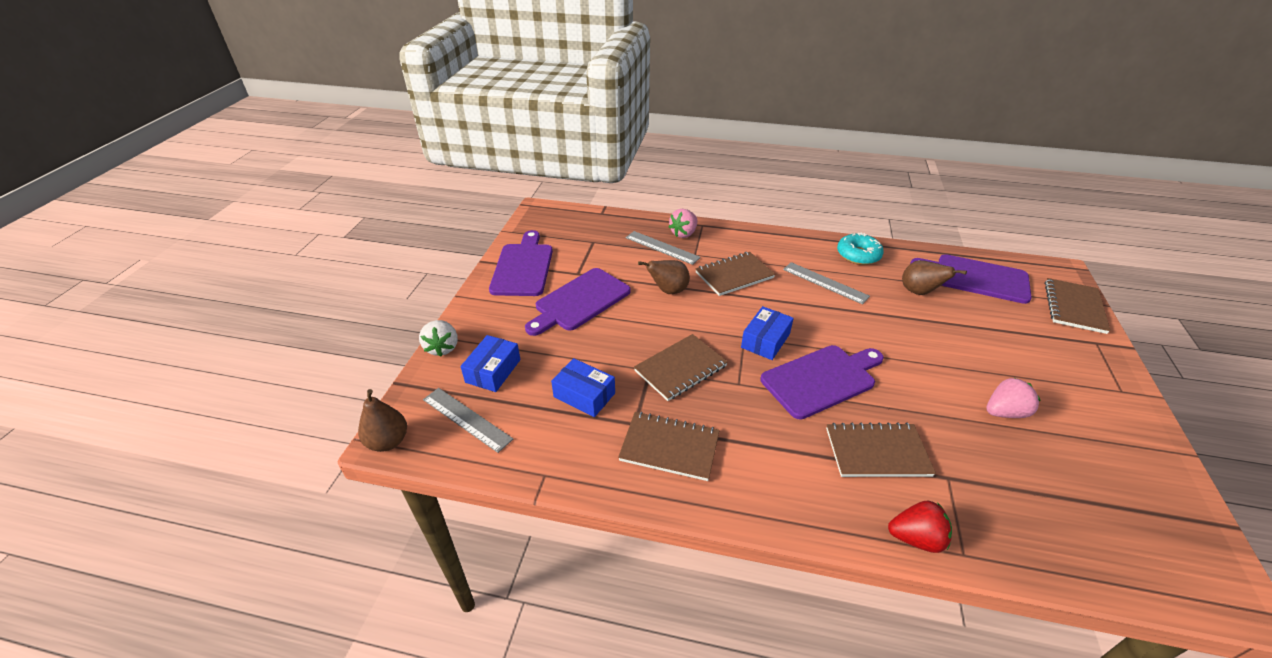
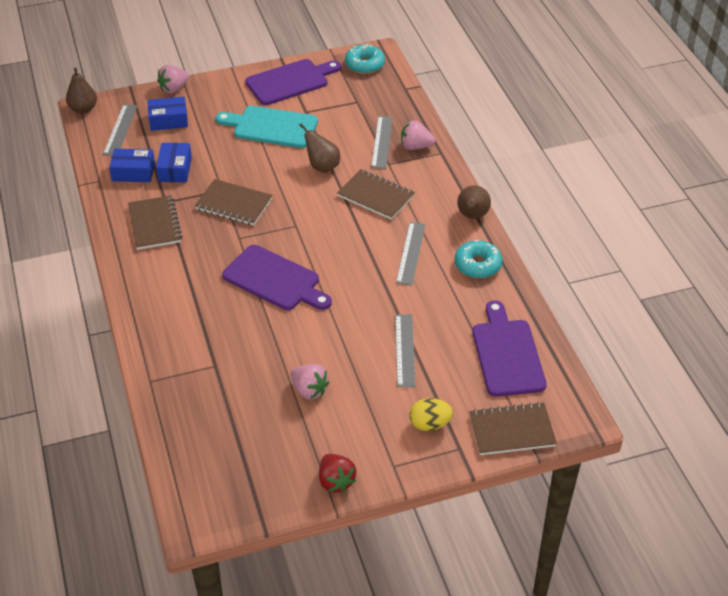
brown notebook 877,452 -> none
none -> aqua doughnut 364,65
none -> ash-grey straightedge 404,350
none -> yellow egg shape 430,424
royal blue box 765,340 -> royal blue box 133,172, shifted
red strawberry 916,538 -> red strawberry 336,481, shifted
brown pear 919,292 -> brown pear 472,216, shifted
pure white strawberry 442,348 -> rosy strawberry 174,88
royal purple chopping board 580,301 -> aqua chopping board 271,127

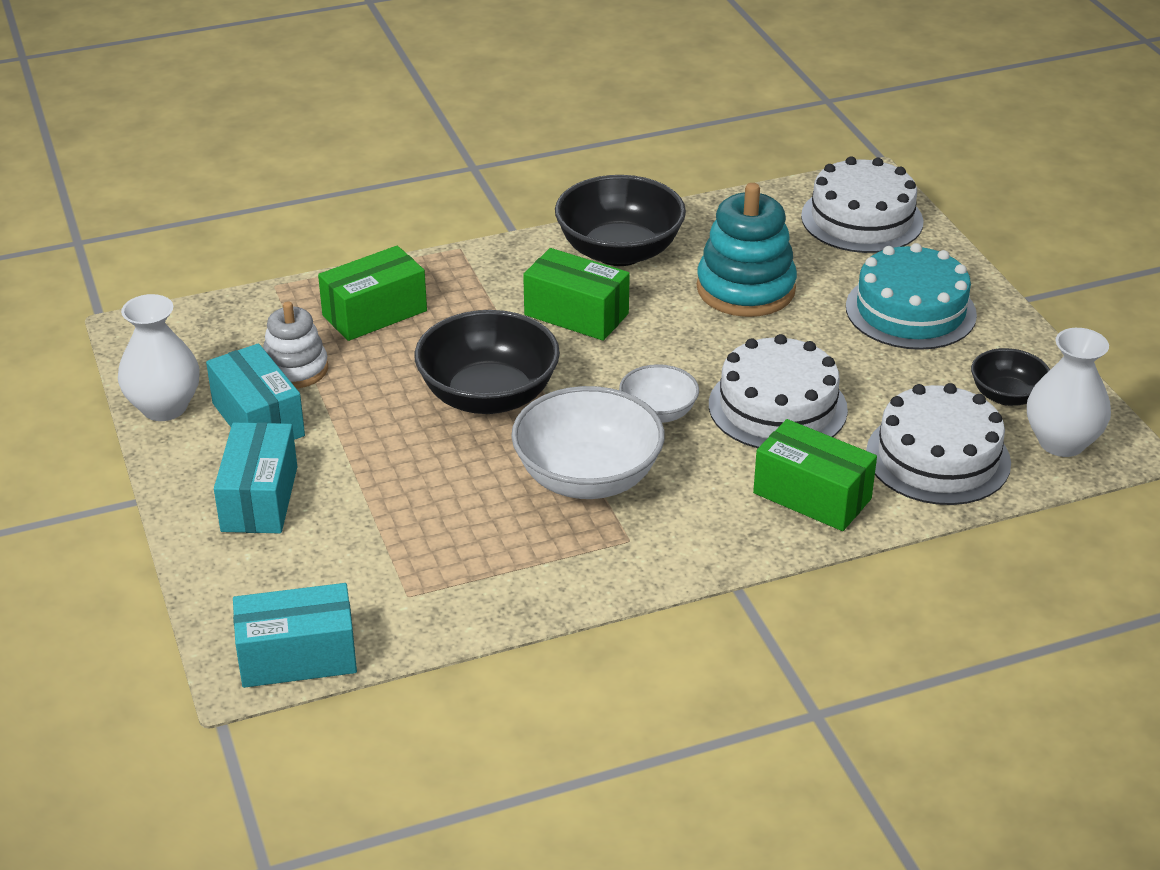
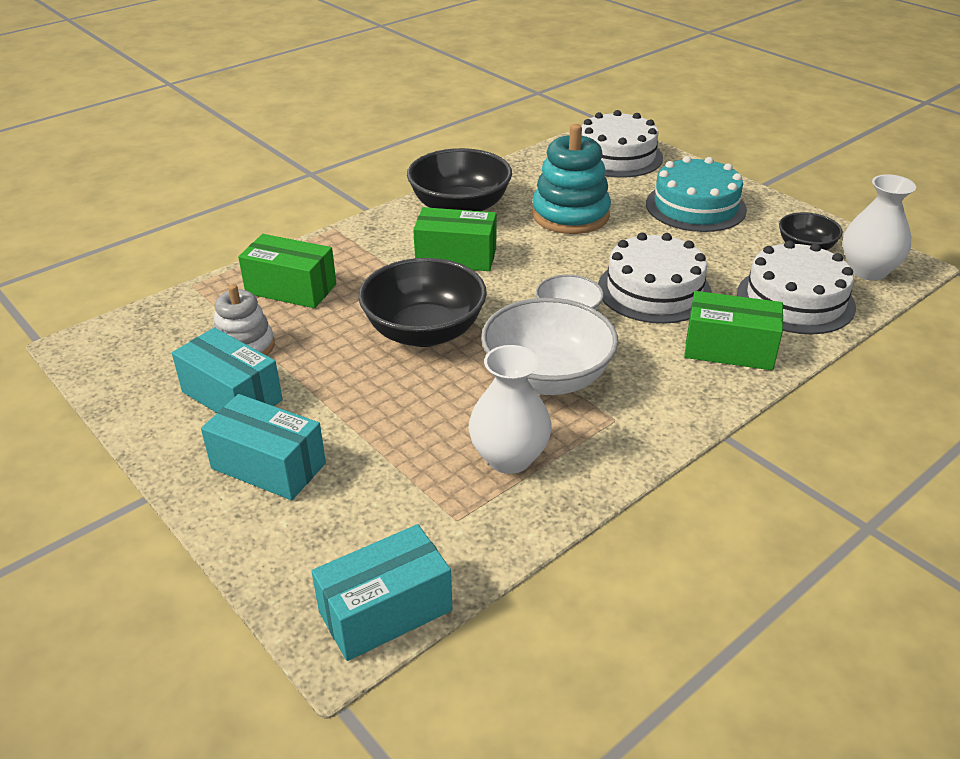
pure white tall vase 164,407 -> pure white tall vase 509,458, shifted
aqua box 259,499 -> aqua box 268,466, 45 degrees counterclockwise
green box 374,313 -> green box 291,289, 75 degrees clockwise

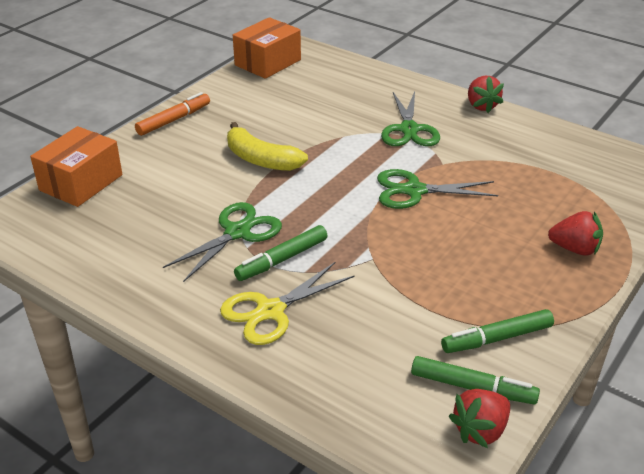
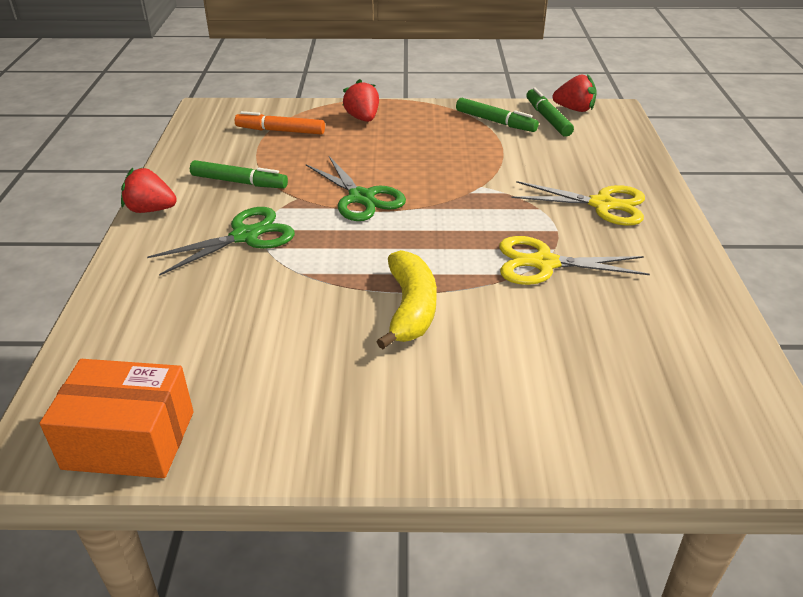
orange-coloured box 81,182 -> none
orange-coloured marker 174,120 -> orange-coloured marker 280,131, shifted
green marker 282,259 -> green marker 239,182, shifted
green shears 237,232 -> yellow shears 544,263
red strawberry 481,106 -> red strawberry 151,210, 120 degrees counterclockwise

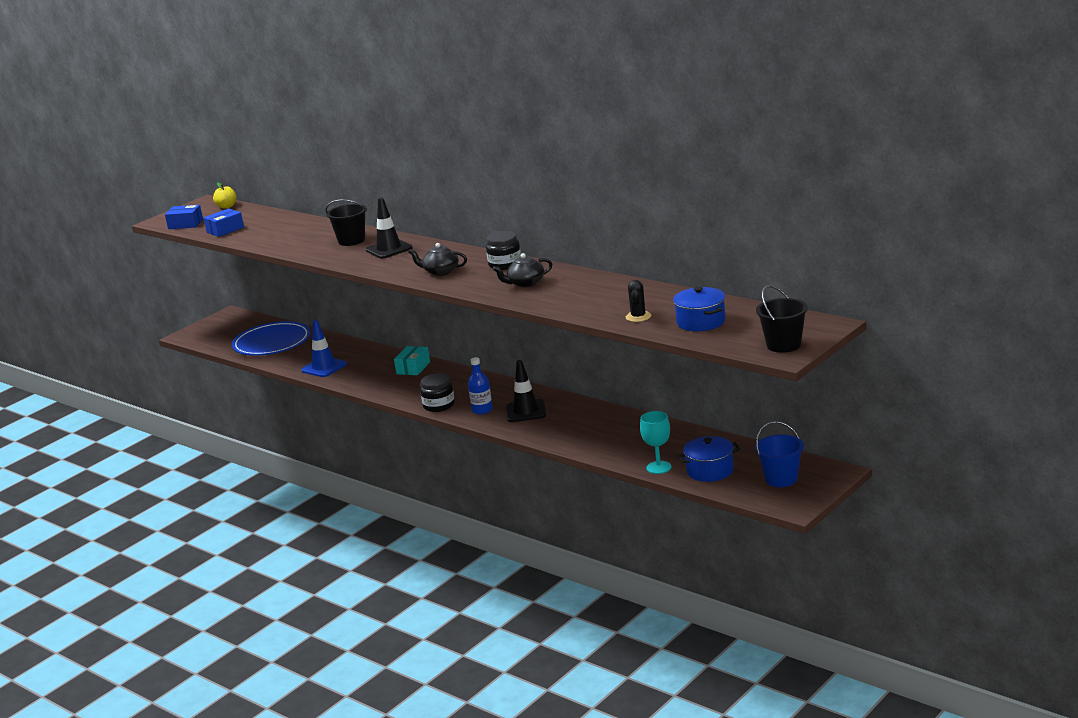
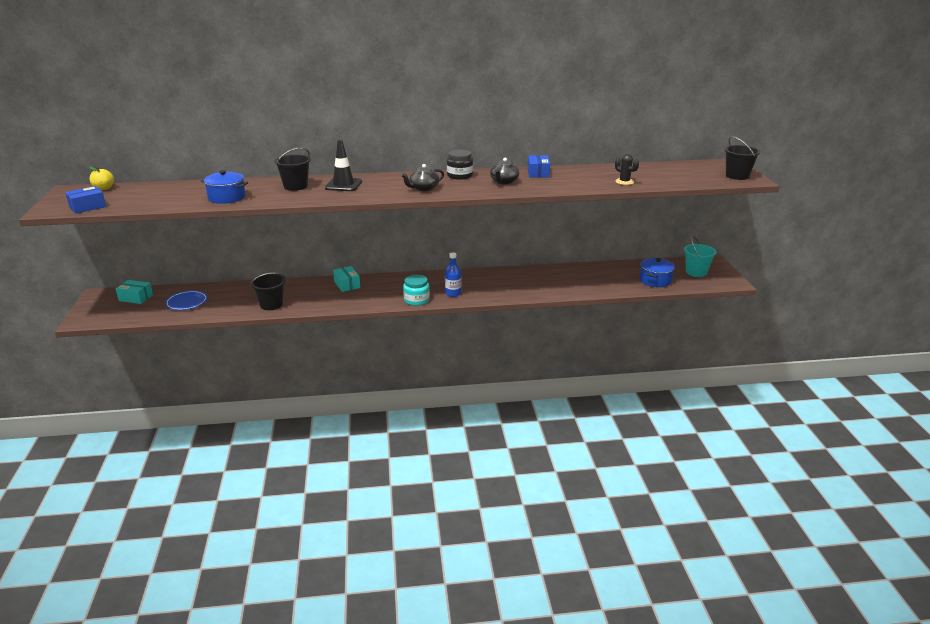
jet-black safety cone 526,411 -> none
aqua goblet 658,467 -> none
none -> aqua box 136,298
royal blue box 225,230 -> royal blue box 538,173, shifted
royal blue cooking pot 701,322 -> royal blue cooking pot 227,197, shifted
royal blue safety cone 324,367 -> jet-black pail 271,304
jet-black preserve jar 439,405 -> aqua preserve jar 416,300
royal blue pail 781,479 -> aqua pail 696,272
royal blue flat dish 272,343 -> royal blue flat dish 187,302, x0.57

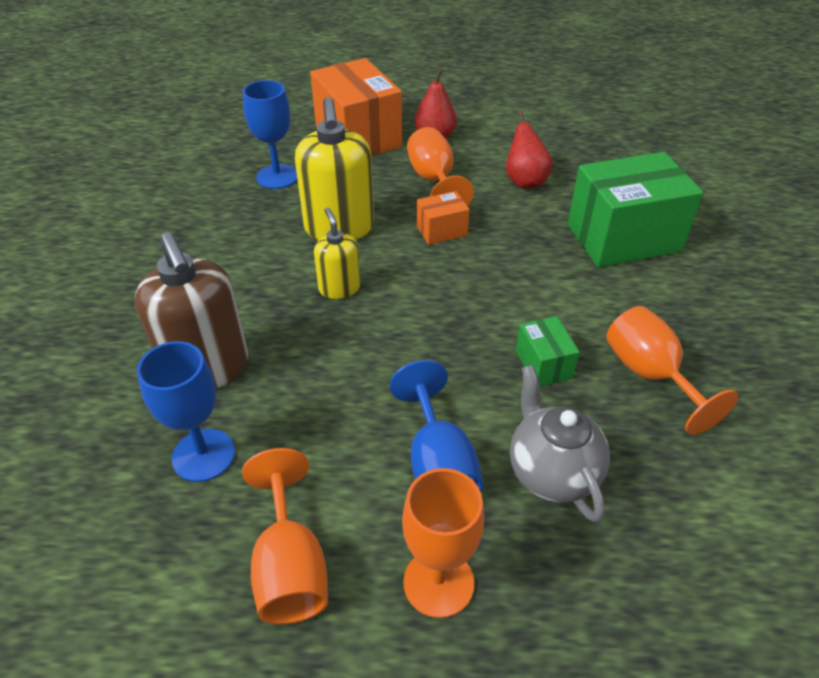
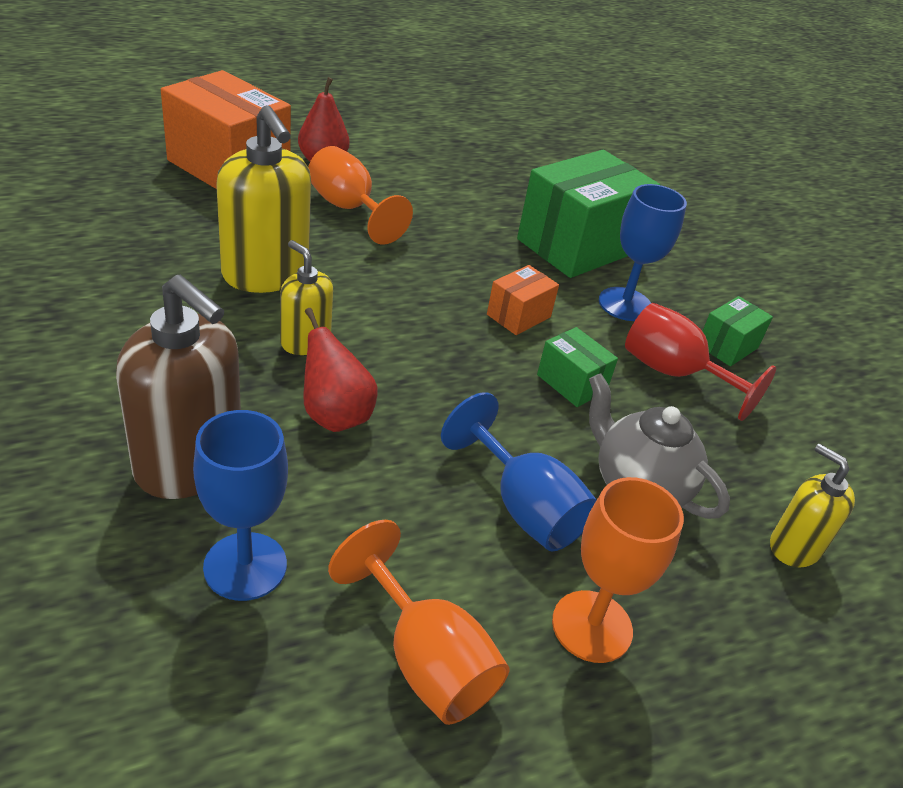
none -> green box 727,346
none -> yellow pump bottle 794,547
royal blue goblet 277,177 -> royal blue goblet 625,304, shifted
orange-coloured box 441,231 -> orange-coloured box 518,316, shifted
red pear 525,181 -> red pear 335,416, shifted
orange-coloured goblet 650,375 -> red goblet 674,373

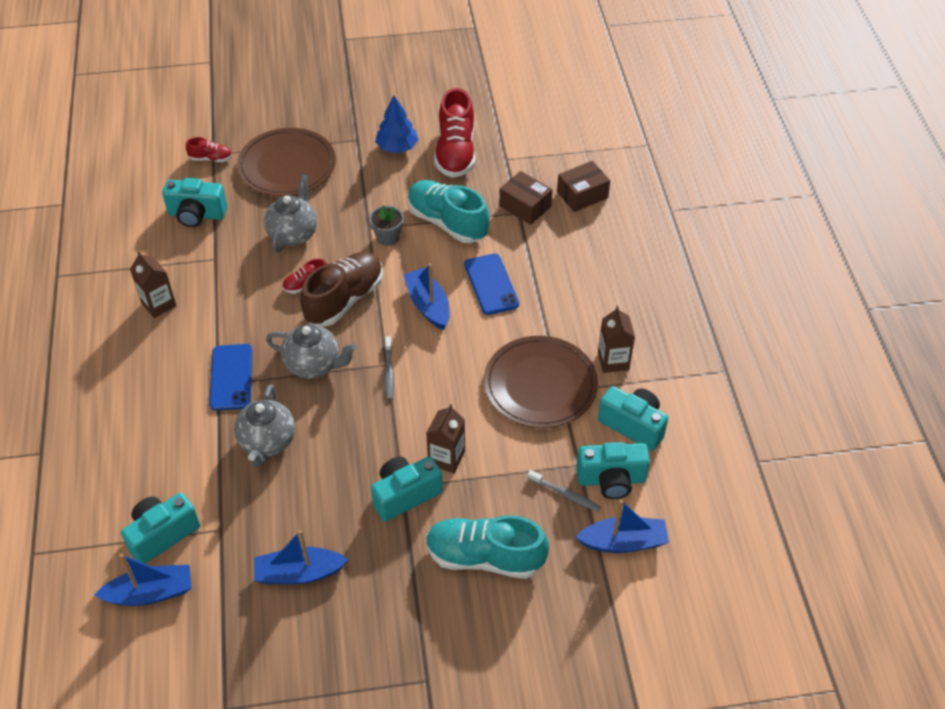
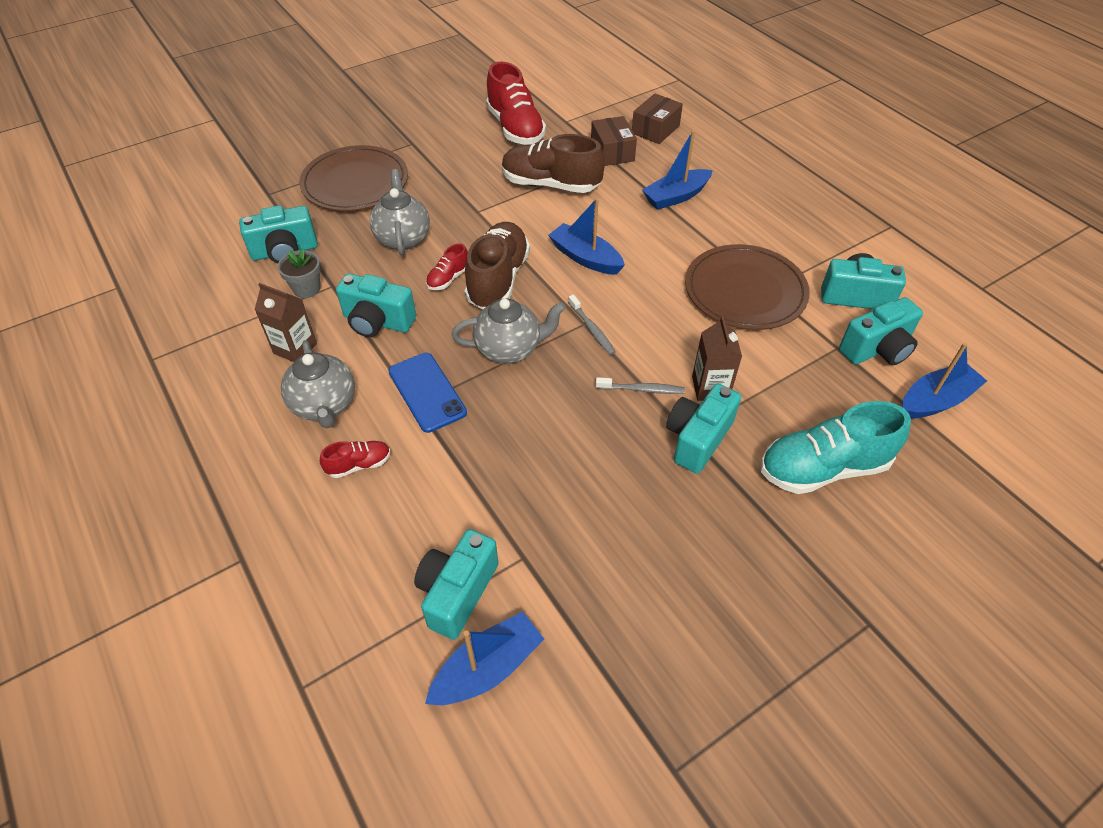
royal blue tree 397,147 -> none
royal blue smartphone 491,284 -> none
brown milk carton 613,361 -> none
none -> aqua photo camera 377,322
red lace-up shoe 211,158 -> red lace-up shoe 359,465, shifted
ash-grey teapot 267,442 -> ash-grey teapot 325,406, shifted
royal blue boat 299,573 -> royal blue boat 676,197, shifted
ash-grey flower pot 388,237 -> ash-grey flower pot 307,289, shifted
ash-grey toothbrush 565,494 -> ash-grey toothbrush 642,389, shifted
aqua lace-up shoe 447,222 -> brown lace-up shoe 550,185
brown box 525,206 -> brown box 612,152, 60 degrees clockwise

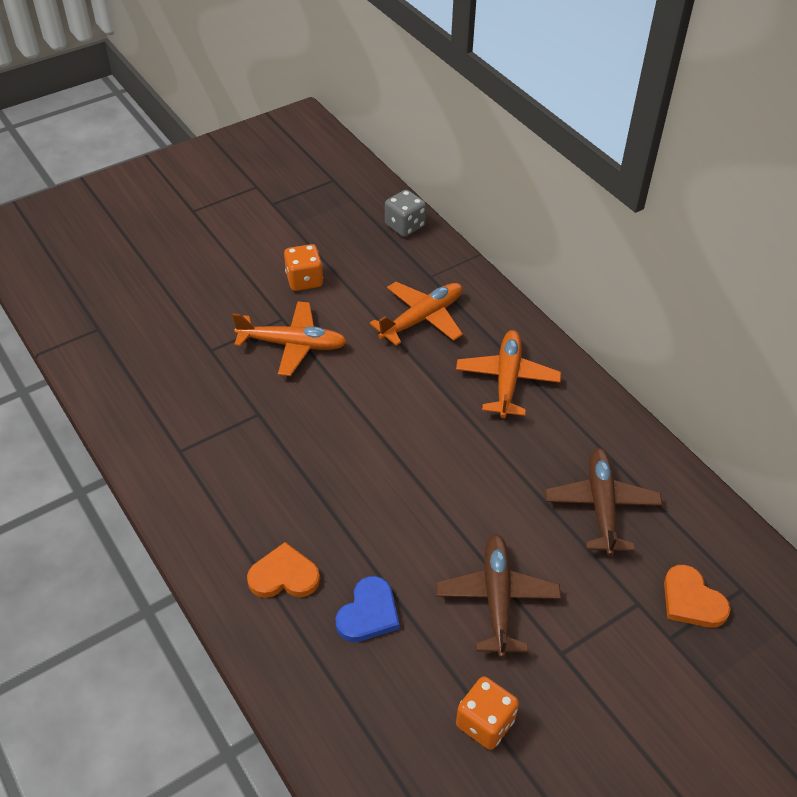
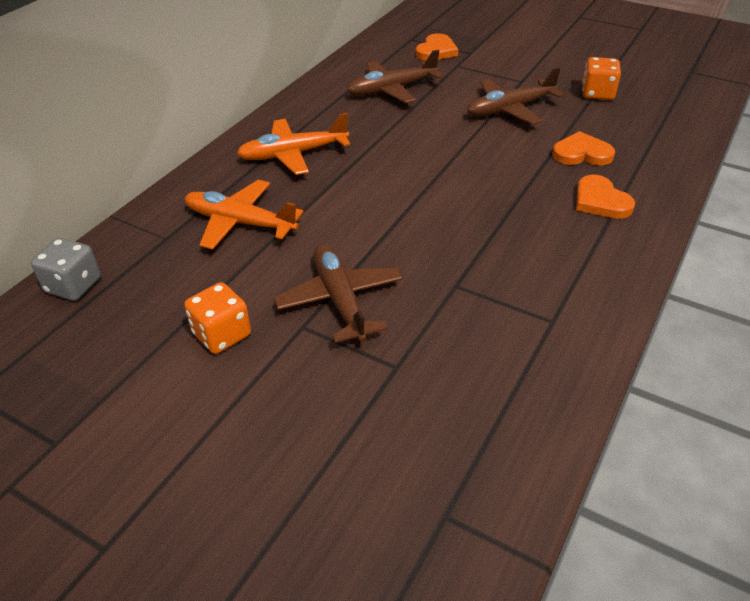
orange-coloured plane 292,345 -> brown plane 340,300
royal blue love heart 368,613 -> orange-coloured love heart 581,153

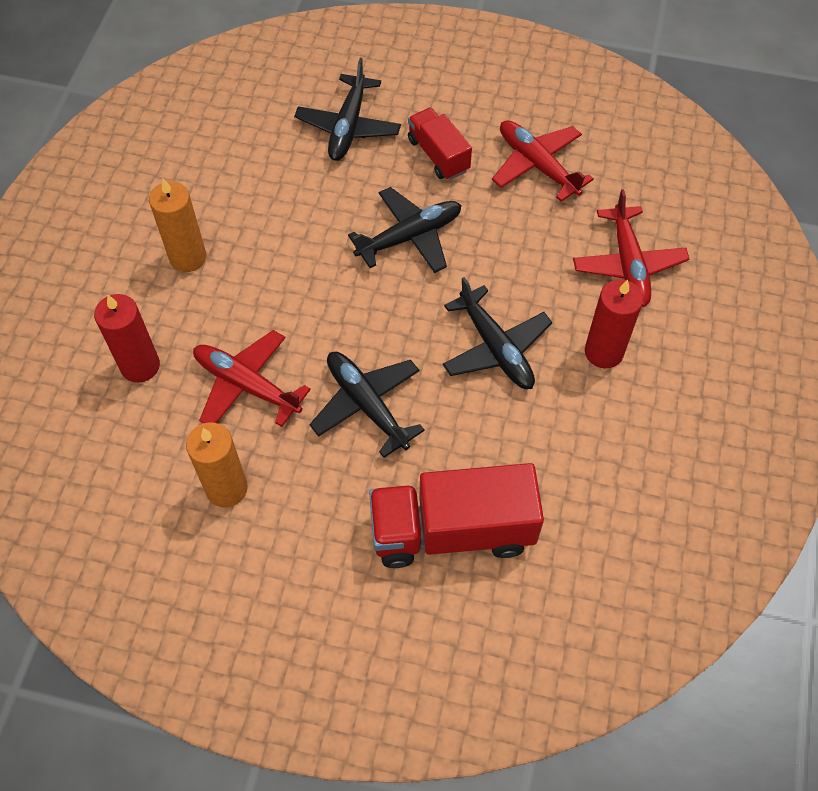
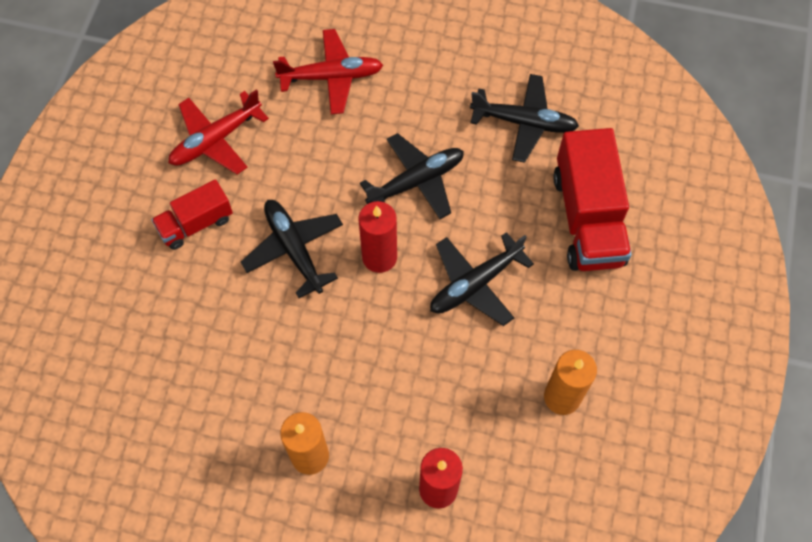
red plane 247,385 -> none
jet-black plane 348,127 -> jet-black plane 524,122, shifted
red pillar candle 604,352 -> red pillar candle 379,257, shifted

